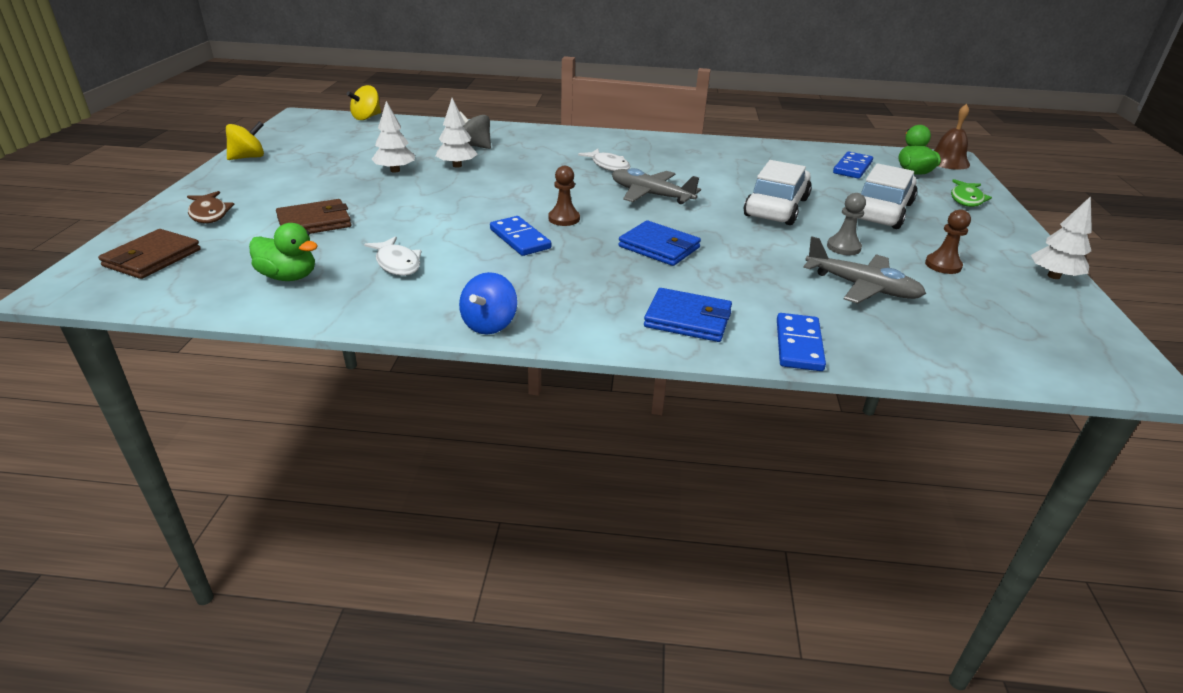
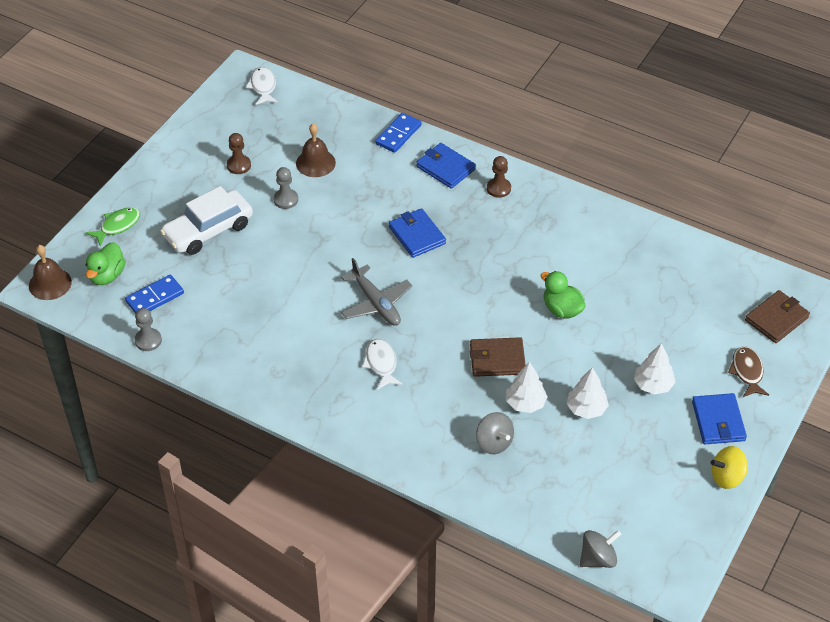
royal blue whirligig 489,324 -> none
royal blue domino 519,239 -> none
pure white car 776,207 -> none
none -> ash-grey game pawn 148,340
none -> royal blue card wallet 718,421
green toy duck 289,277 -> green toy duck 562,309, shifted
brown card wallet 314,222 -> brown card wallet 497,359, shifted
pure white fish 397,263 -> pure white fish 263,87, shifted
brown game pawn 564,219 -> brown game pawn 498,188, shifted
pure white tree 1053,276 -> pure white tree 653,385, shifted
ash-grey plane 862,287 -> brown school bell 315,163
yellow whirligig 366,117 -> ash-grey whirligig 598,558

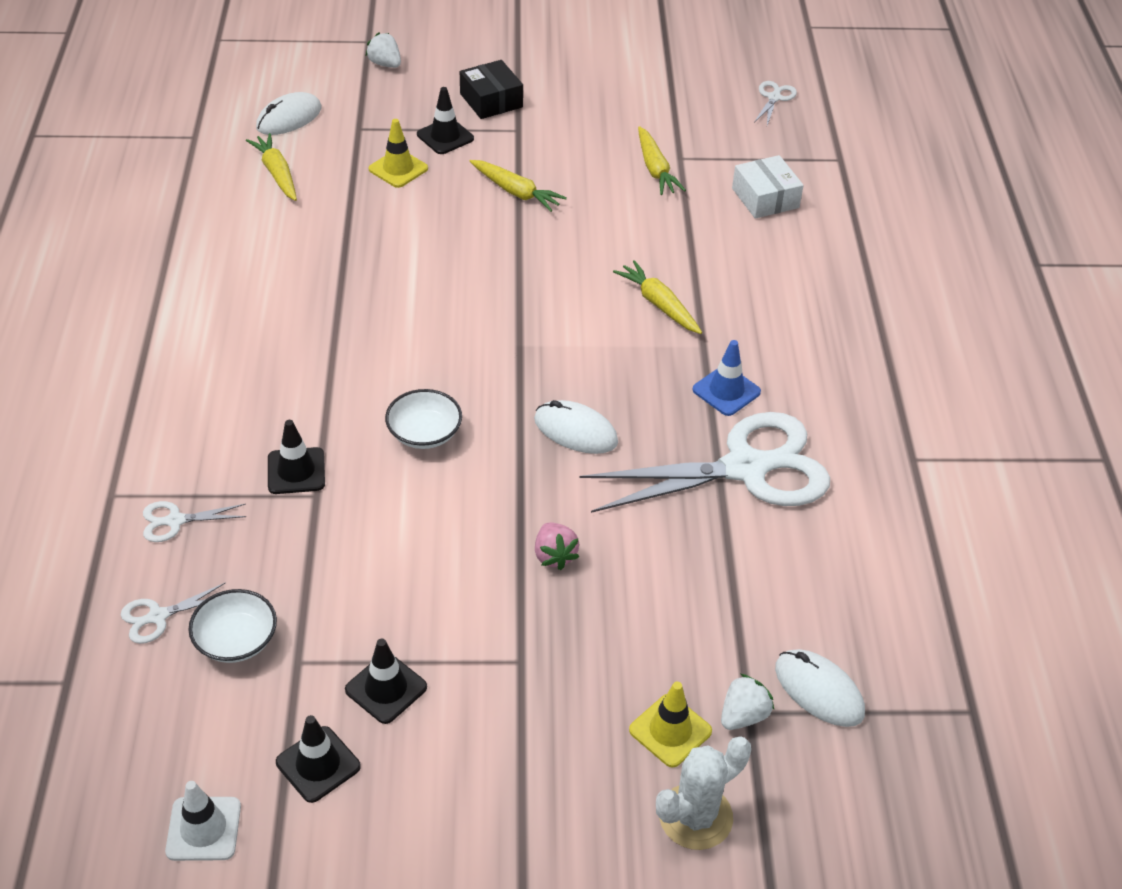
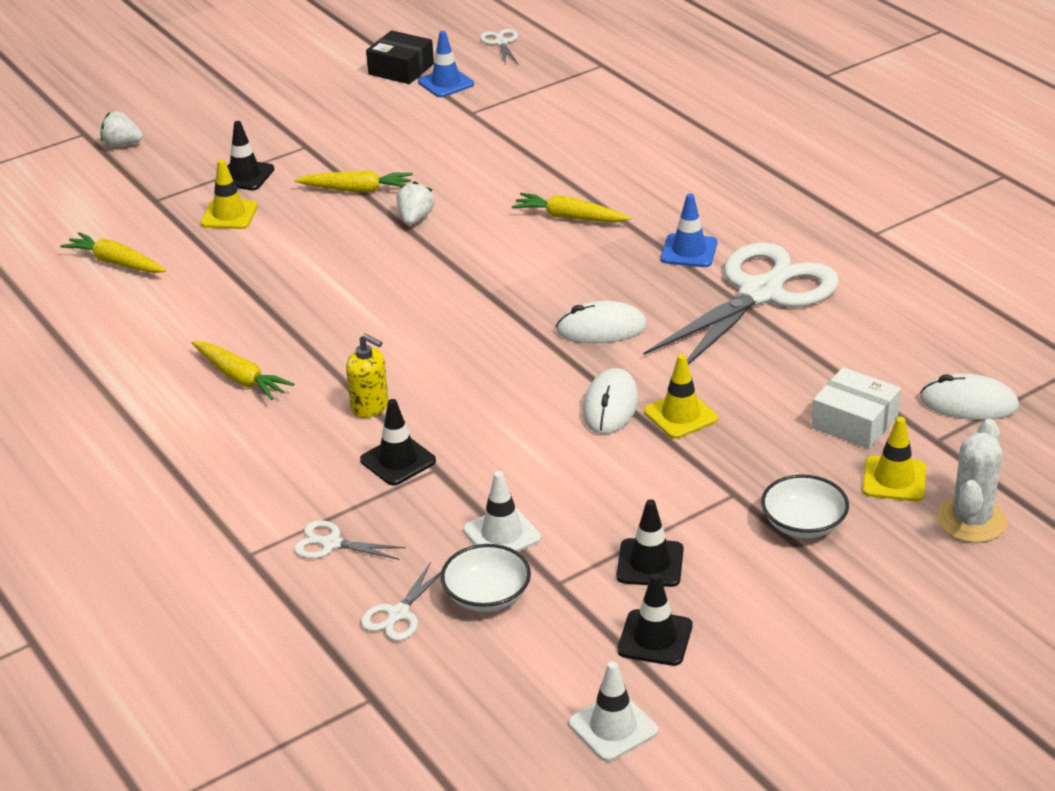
none -> yellow pump bottle 370,407
none -> royal blue safety cone 446,83
none -> pure white safety cone 502,534
pure white mouse 289,118 -> pure white mouse 610,406, shifted
pure white serving bowl 424,433 -> pure white serving bowl 803,523, shifted
jet-black box 491,100 -> jet-black box 401,69, shifted
yellow root vegetable 655,169 -> yellow root vegetable 240,378, shifted
pure white strawberry 743,715 -> pure white strawberry 415,219, shifted
pure white box 765,198 -> pure white box 854,422, shifted
rosy strawberry 554,555 -> yellow safety cone 680,415
pure white shears 175,521 -> pure white shears 331,544, 60 degrees clockwise

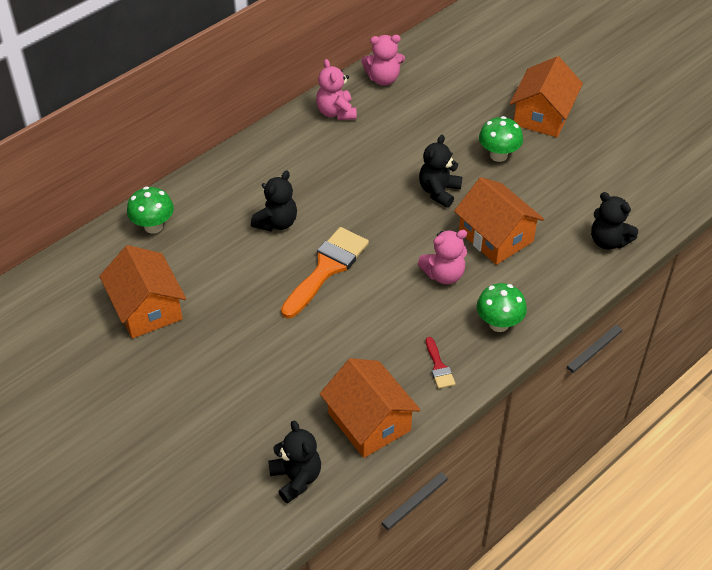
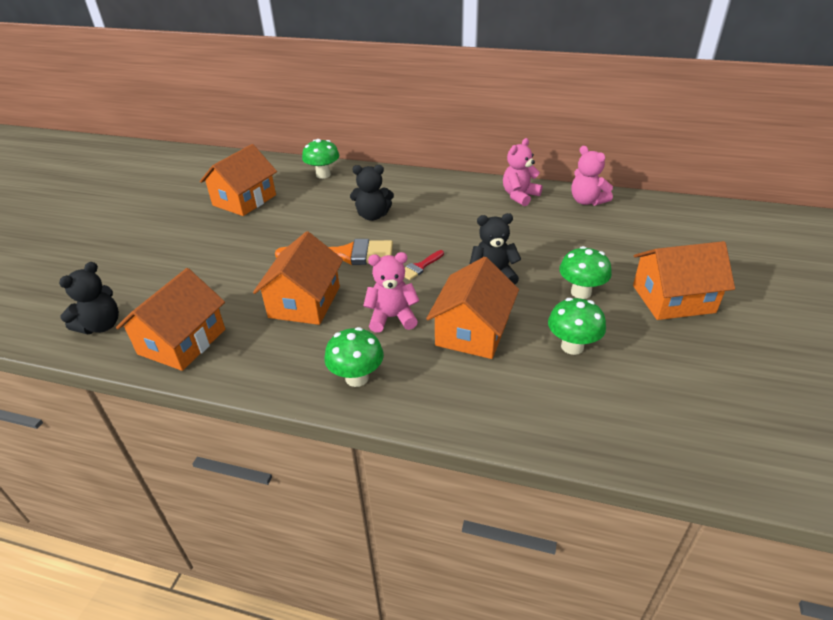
jet-black stuffed bear 608,241 -> none
none -> orange-coloured toy house 304,302
none -> green mushroom 572,346
red paint brush 439,367 -> red paint brush 420,267, shifted
rosy stuffed bear 444,274 -> rosy stuffed bear 392,318, 135 degrees clockwise

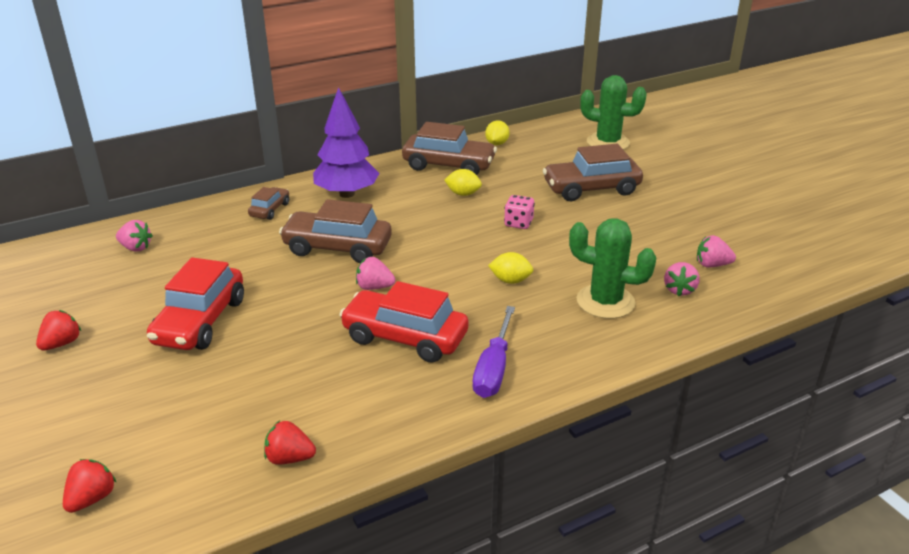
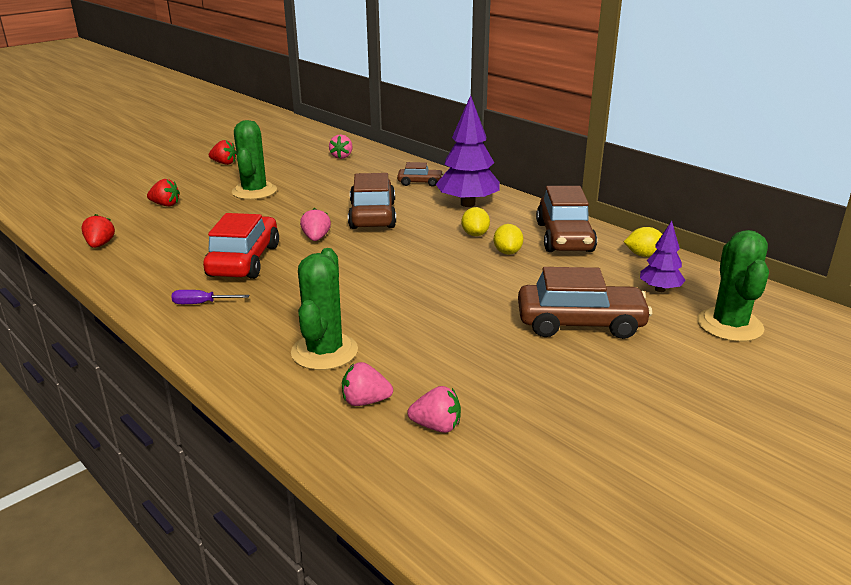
rosy die 518,223 -> none
none -> royal purple tree 660,289
red strawberry 92,498 -> red strawberry 165,205, shifted
yellow citrus fruit 510,280 -> yellow citrus fruit 475,234, shifted
red car 200,321 -> green prickly plant 254,191
brown car 591,189 -> brown car 580,323, 120 degrees clockwise
rosy strawberry 712,265 -> rosy strawberry 436,426, 105 degrees clockwise
royal purple flat screwdriver 494,369 -> royal purple flat screwdriver 202,303, x0.59

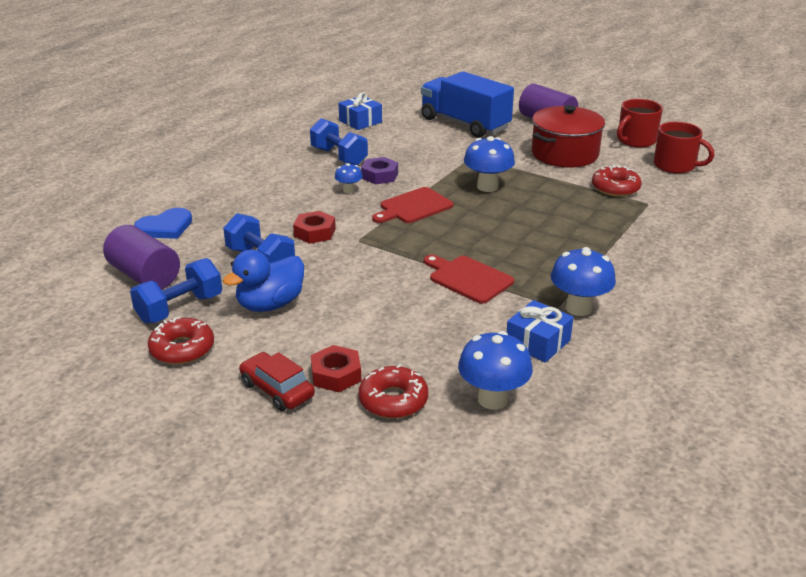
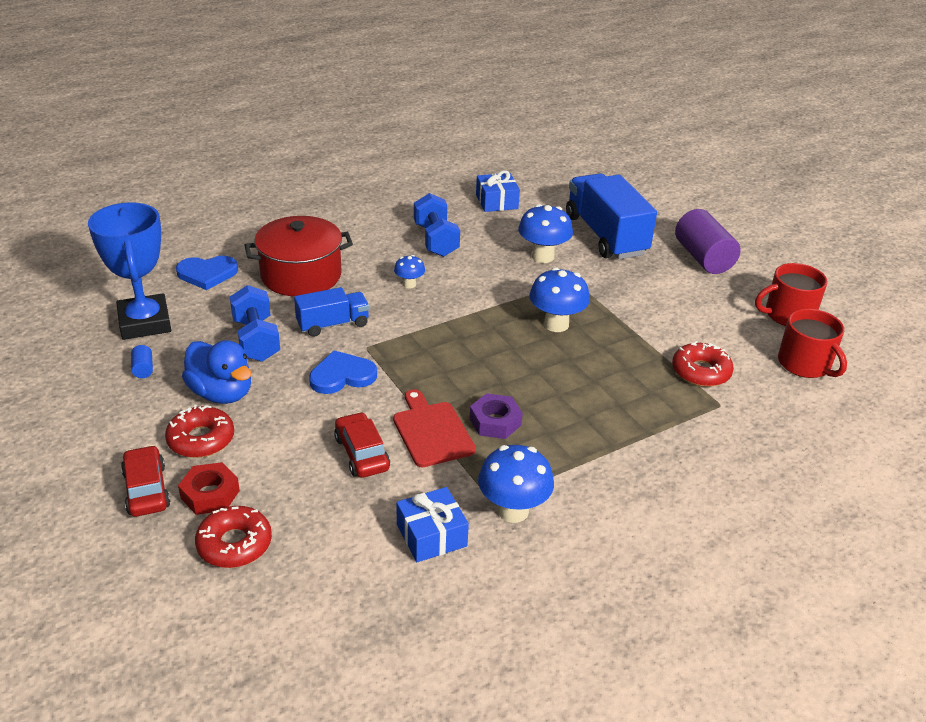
red chopping board 413,207 -> none
none -> royal blue love heart 342,376
none -> red car 361,453
red doughnut 182,349 -> red doughnut 201,439, shifted
royal purple nut 380,176 -> royal purple nut 495,422, shifted
royal blue mushroom 492,399 -> royal blue mushroom 543,256, shifted
red cooking pot 564,154 -> red cooking pot 301,275, shifted
royal purple solid cylinder 145,276 -> royal blue prize cup 145,322
royal blue hand weight 180,308 -> royal blue solid cylinder 143,369
red nut 315,232 -> royal blue lorry 333,324
royal blue toy duck 270,304 -> royal blue toy duck 221,393, 120 degrees counterclockwise

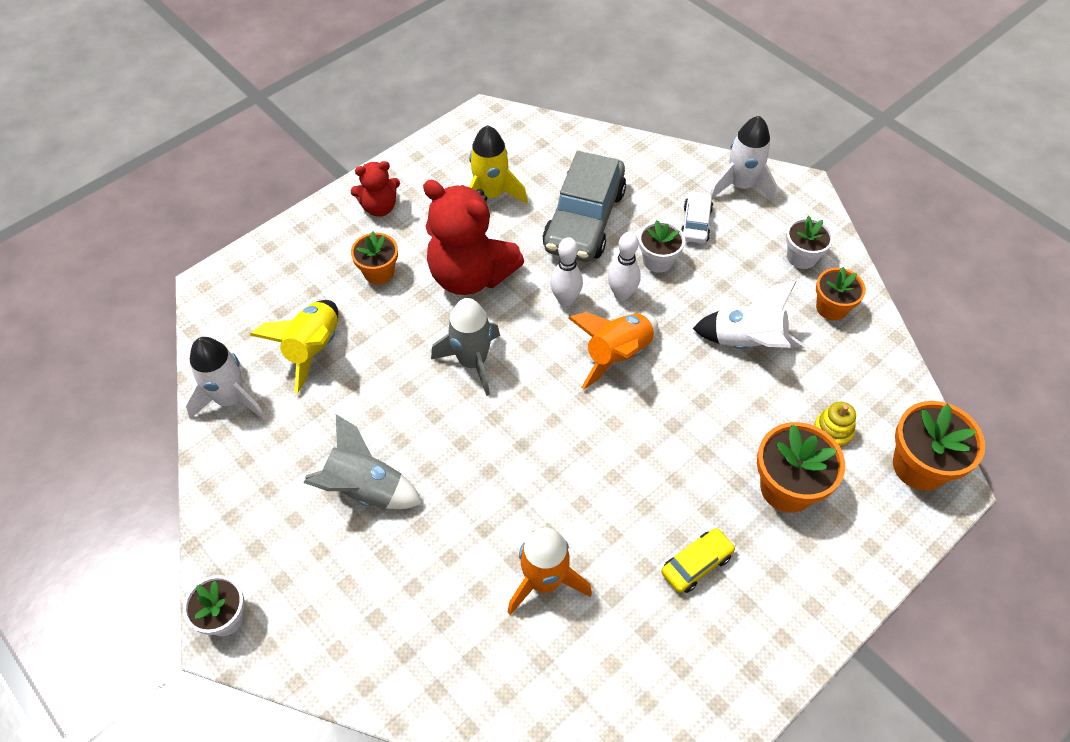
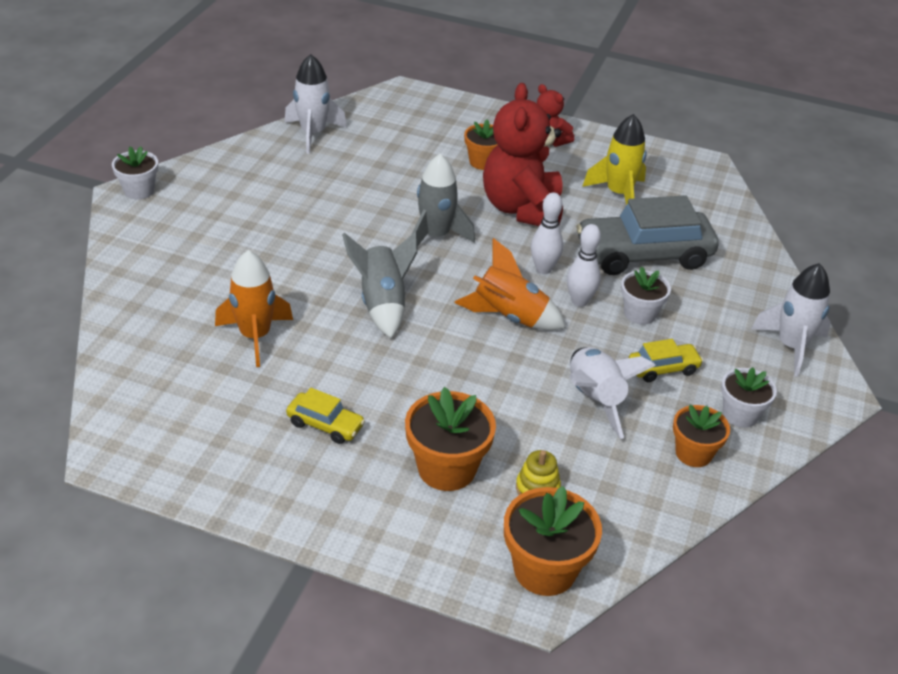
yellow spaceship 313,349 -> none
pure white car 695,223 -> none
none -> yellow car 663,368
ash-grey spaceship 365,489 -> ash-grey spaceship 382,303, shifted

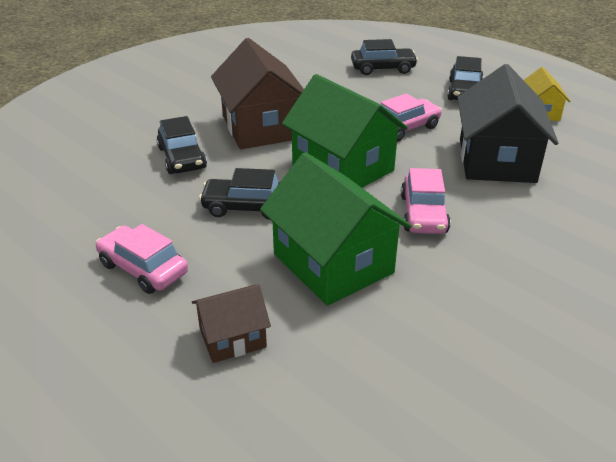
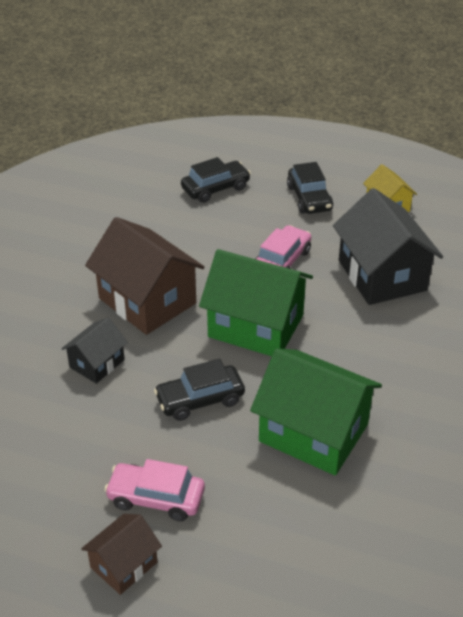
rosy car 423,214 -> none
brown toy house 232,338 -> brown toy house 124,565, shifted
jet-black car 182,158 -> jet-black toy house 97,363

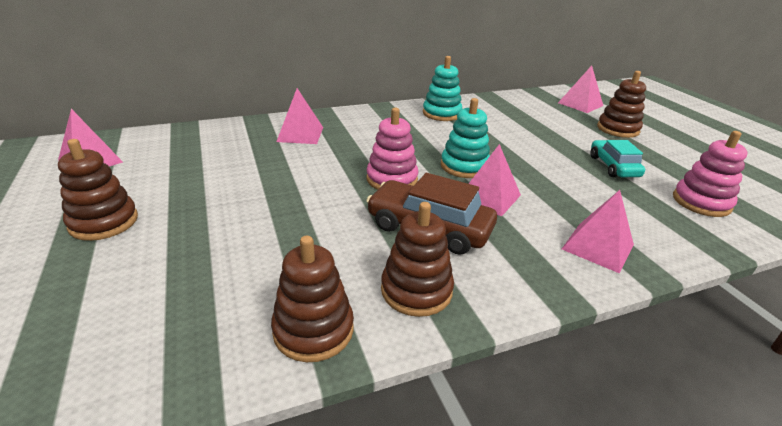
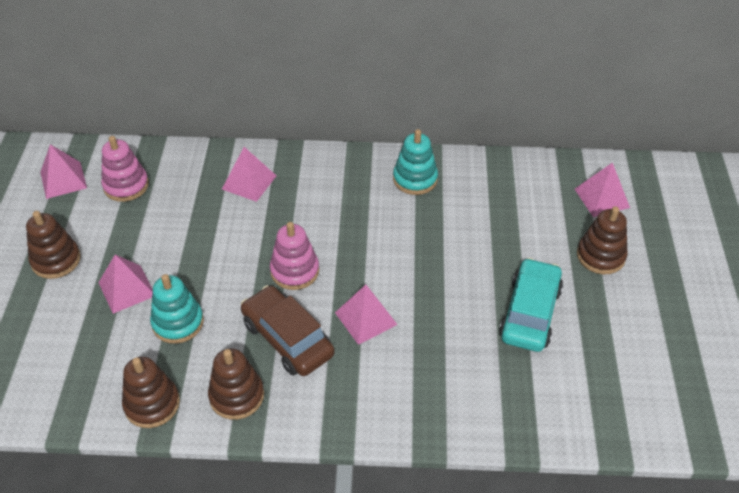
aqua stacking toy 464,166 -> aqua stacking toy 178,323, shifted
rosy pyramid 598,247 -> rosy pyramid 127,289, shifted
rosy stacking toy 701,202 -> rosy stacking toy 126,186, shifted
aqua car 613,166 -> aqua car 529,313, x1.51

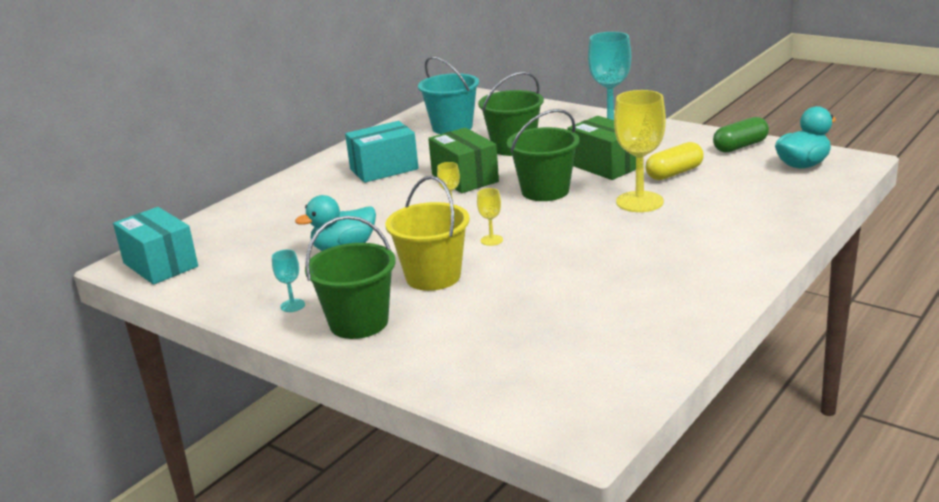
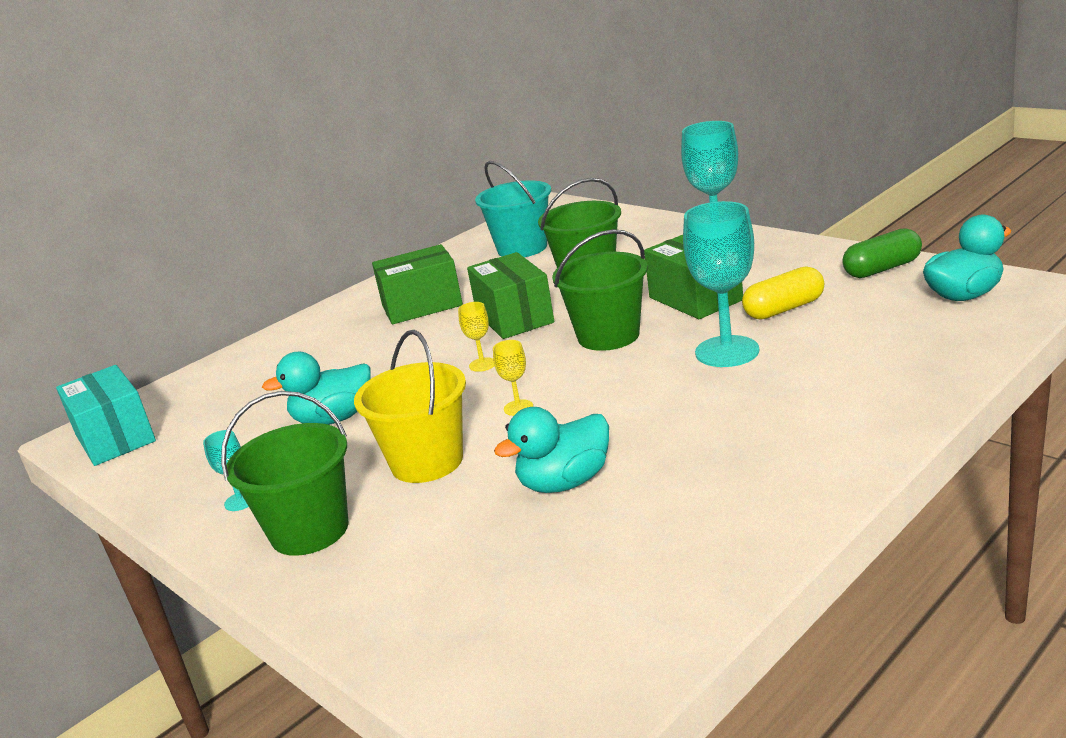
none -> aqua toy duck 564,482
aqua box 384,169 -> green box 422,306
yellow goblet 639,202 -> aqua goblet 727,351

